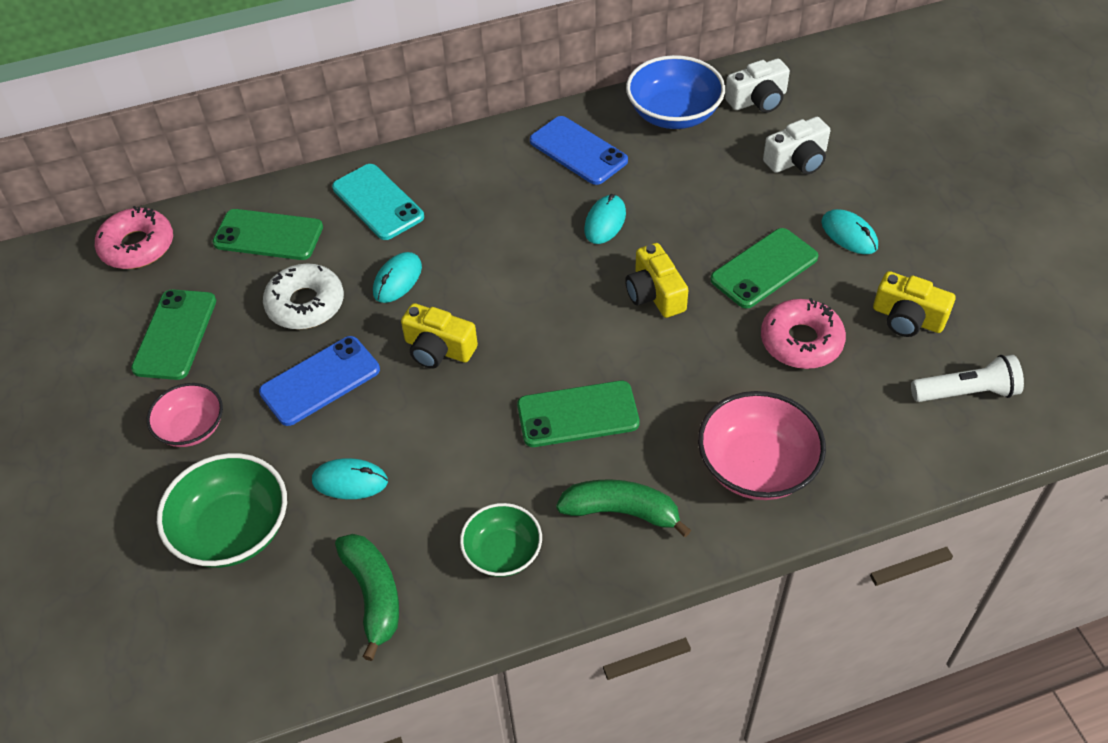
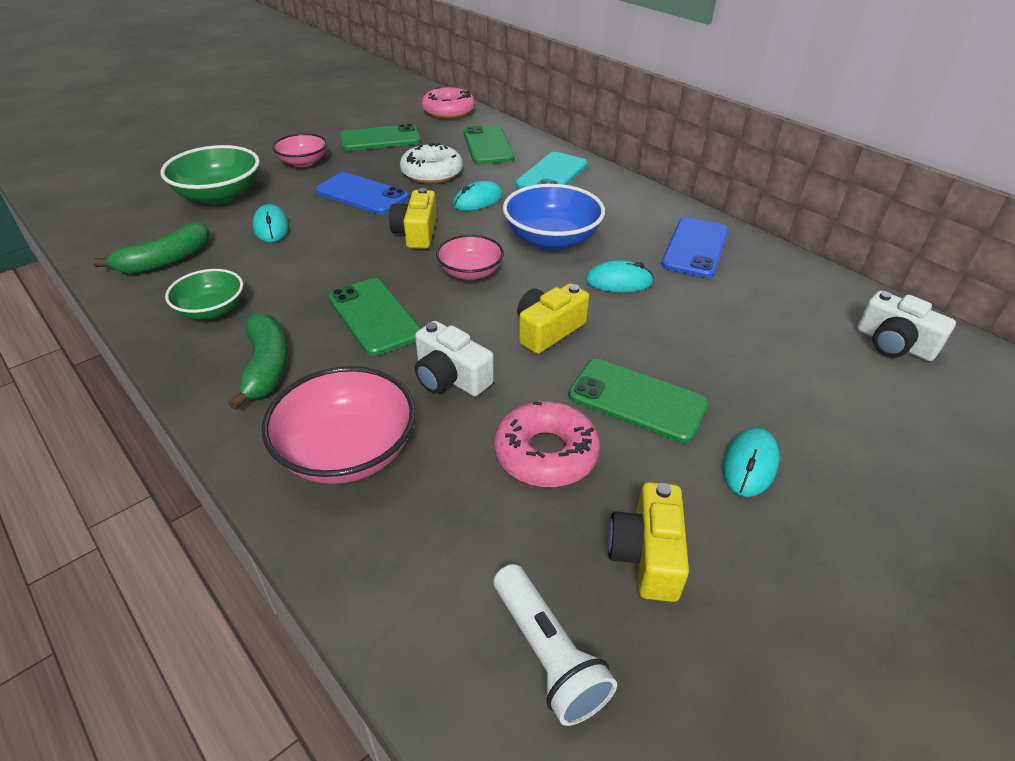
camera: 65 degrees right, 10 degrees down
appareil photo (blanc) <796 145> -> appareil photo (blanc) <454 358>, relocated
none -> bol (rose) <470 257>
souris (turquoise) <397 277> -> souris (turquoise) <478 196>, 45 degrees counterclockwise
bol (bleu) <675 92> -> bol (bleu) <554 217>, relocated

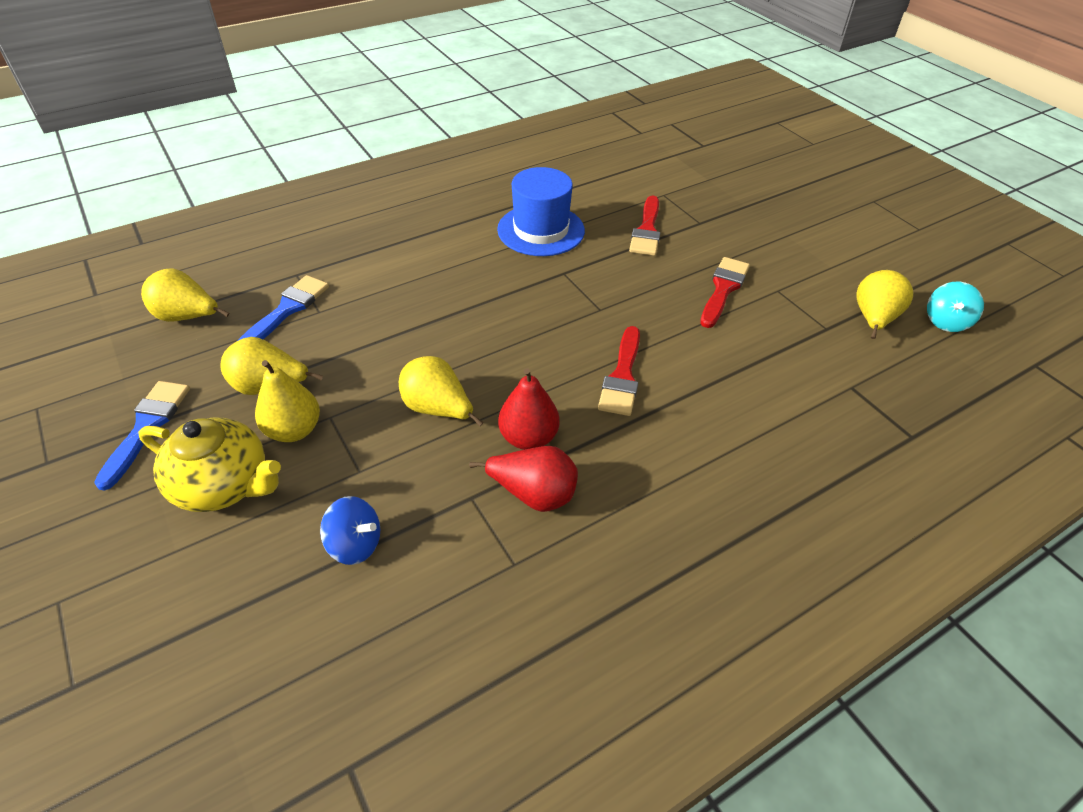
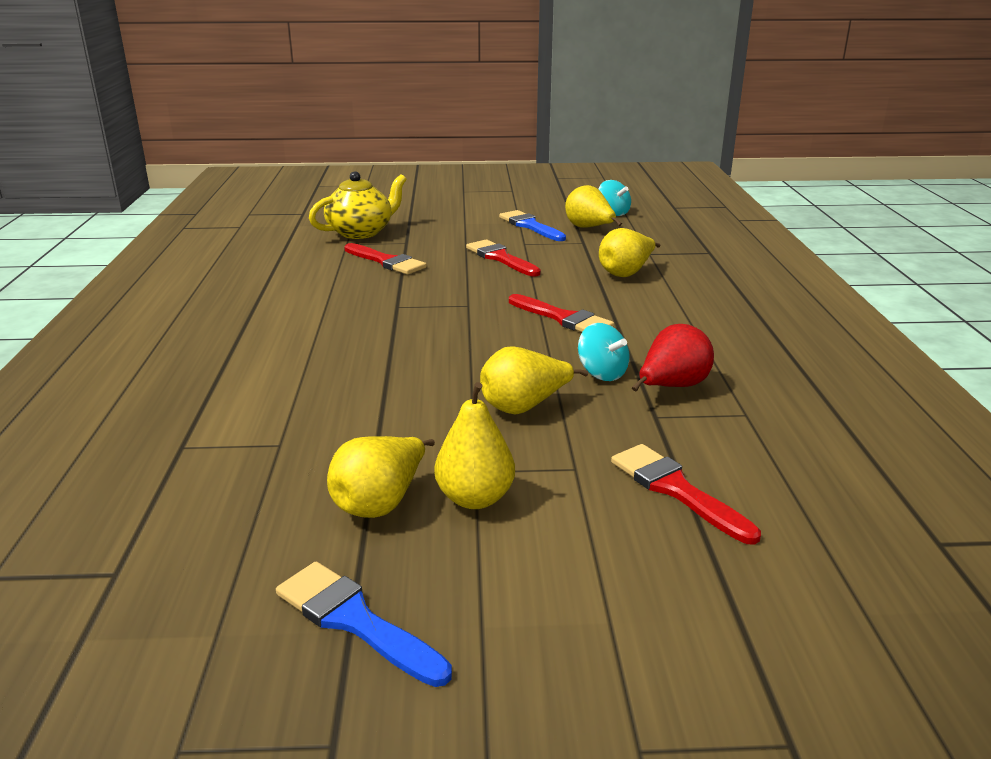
camera: 60 degrees left, 20 degrees down
théière (jaune) <209 464> -> théière (jaune) <358 205>, relocated
pinceau (bleu) <284 307> -> pinceau (bleu) <532 225>, relocated
poire (rouge) <529 409> -> toupie (turquoise) <604 352>
poire (jaune) <185 295> -> poire (jaune) <630 252>, relocated
toupie (bleu) <350 530> -> pinceau (rouge) <686 494>
chapeau (bleu) <541 211> -> none

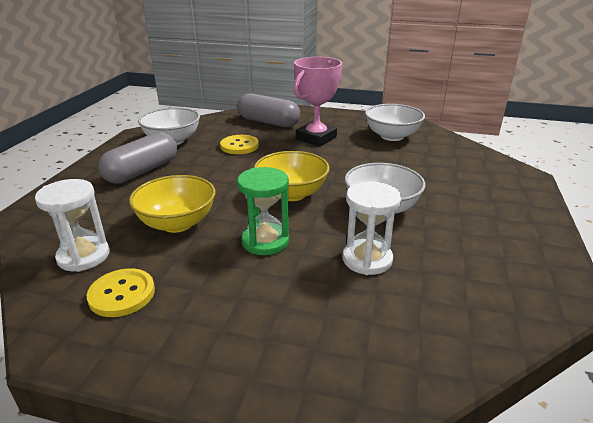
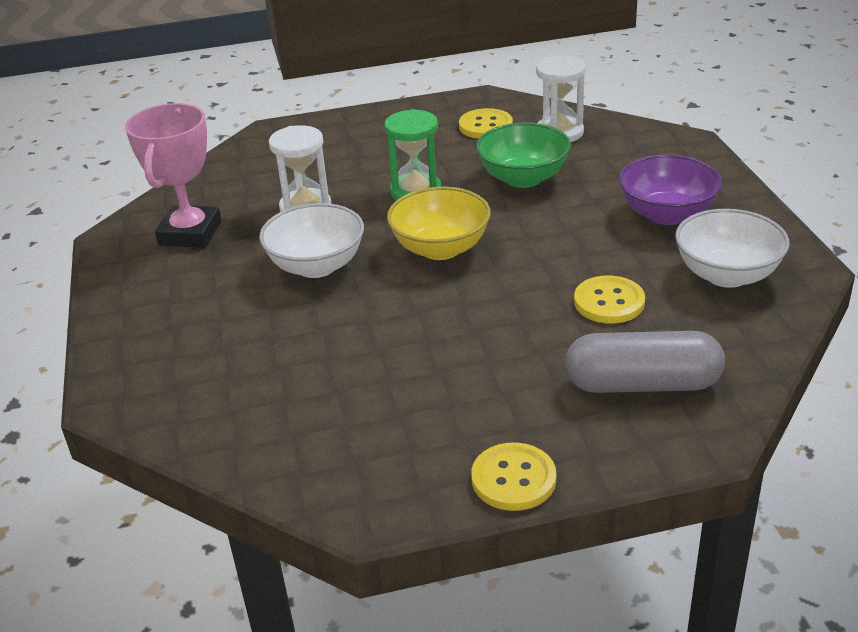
camera: 155 degrees right, 5 degrees up
trophée (rose) <318 102> -> trophée (rose) <173 175>, relocated
none -> bouton (jaune) <513 477>
bol (jaune) <172 204> -> bol (vert) <523 155>
gélule (gris) <137 158> -> bol (violet) <670 189>
bol (blanc) <395 122> -> none

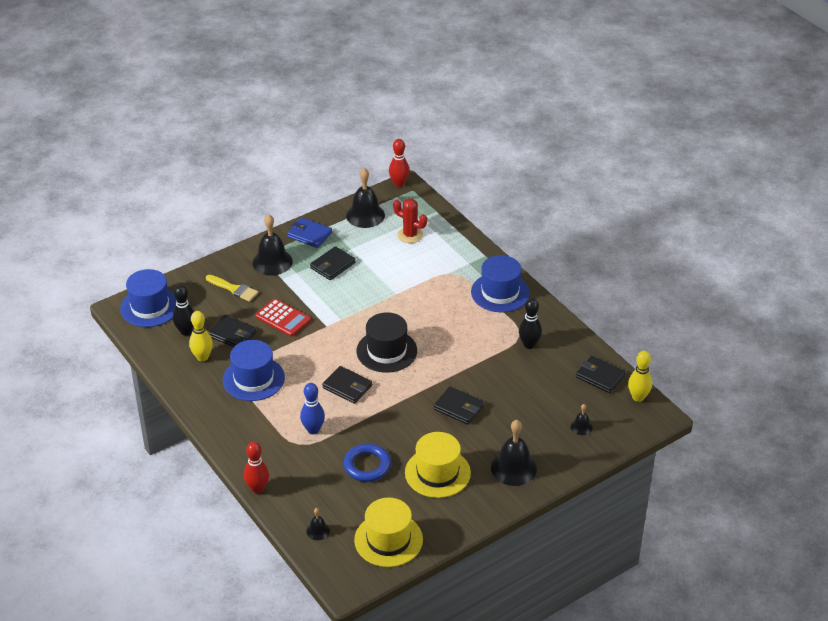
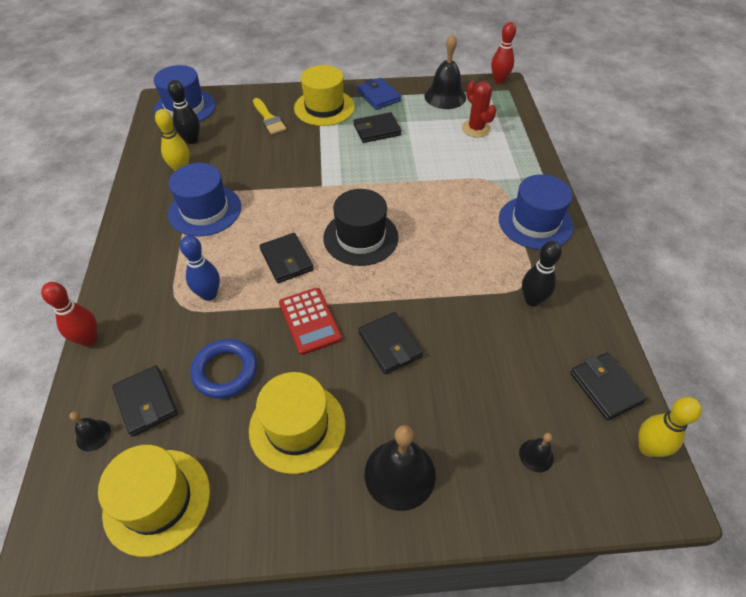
camera: 30 degrees right, 10 degrees up
portefeuille (noir) <232 331> -> portefeuille (noir) <145 401>, relocated
calculatrice (rouge) <283 318> -> calculatrice (rouge) <310 321>, relocated
cloche (noir) <272 245> -> chapeau (jaune) <324 95>

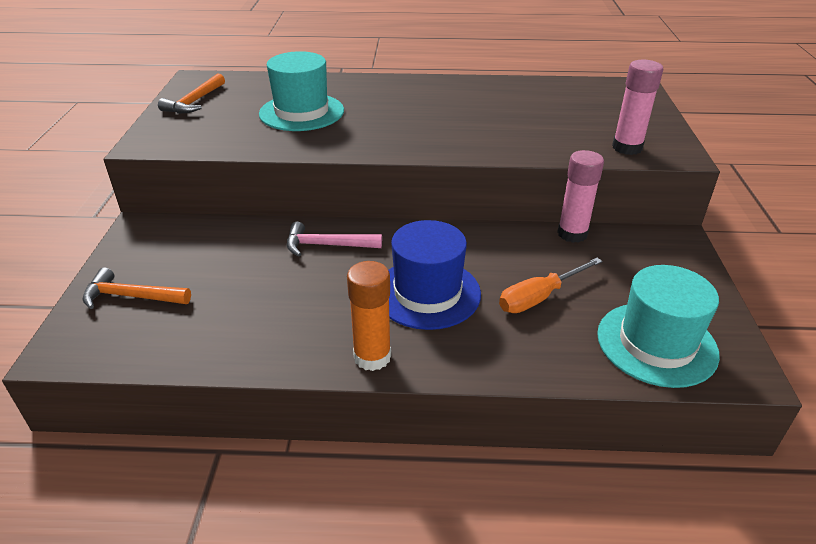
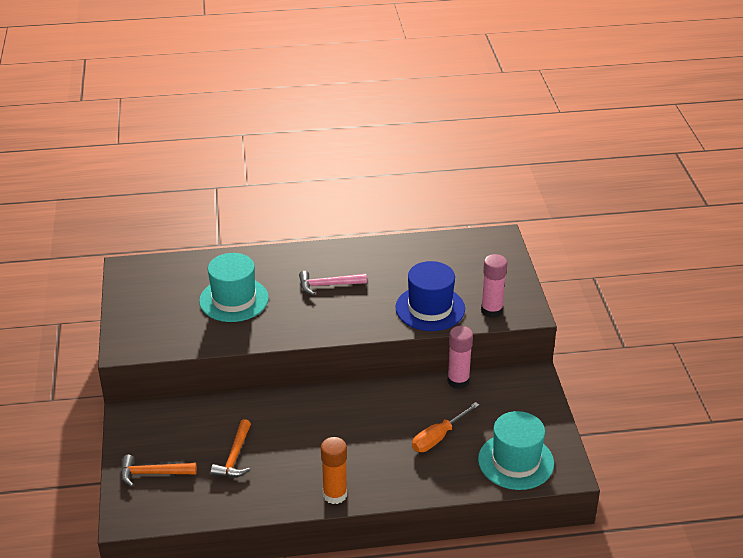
camera: 10 degrees left, 0 degrees up
marteau (orange) <191 93> -> marteau (orange) <231 448>, relocated
marteau (rose) <334 239> -> marteau (rose) <333 283>, relocated
chapeau (bleu) <435 275> -> chapeau (bleu) <430 296>, relocated

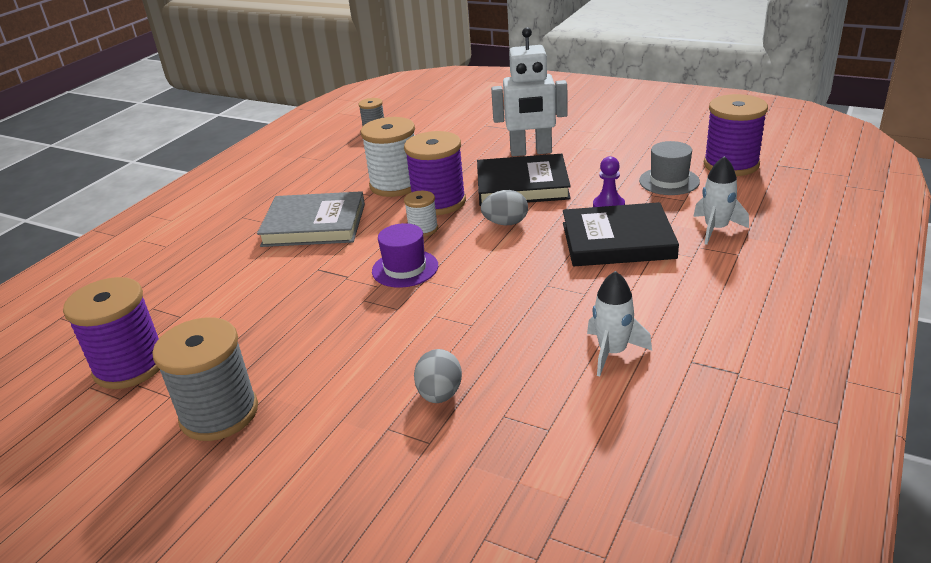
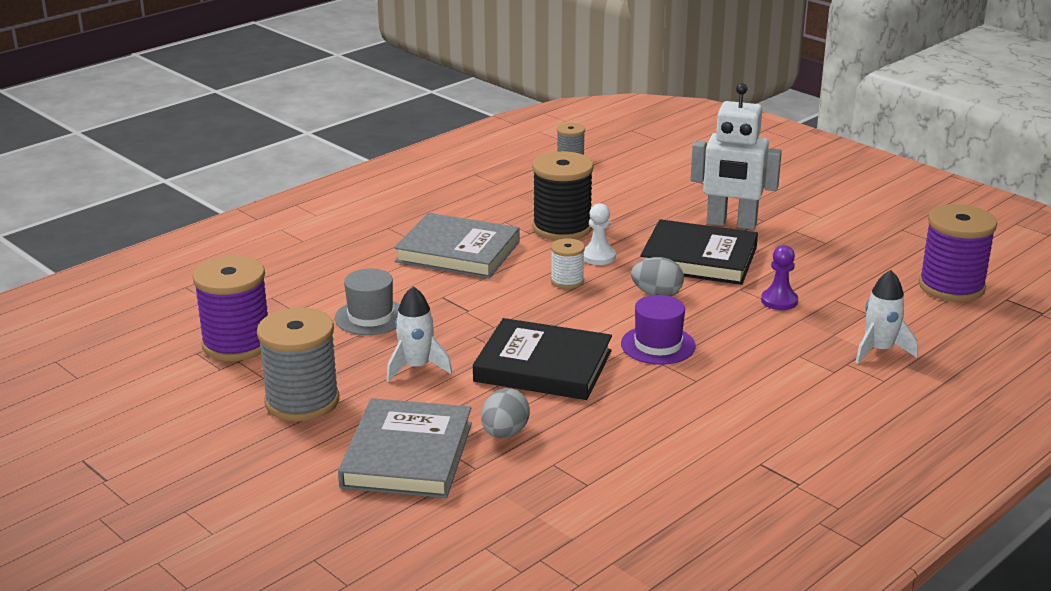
camera: 15 degrees right, 5 degrees down
chapeau (gris) <669 168> -> chapeau (gris) <367 302>, relocated
none -> livre (gris) <405 448>
fusée (blanc) <619 323> -> fusée (blanc) <419 334>, relocated
livre (noir) <621 234> -> livre (noir) <542 359>, relocated
bobine (blanc) <388 157> -> bobine (noir) <563 196>
bobine (violet) <435 173> -> pion (blanc) <600 234>
chapeau (violet) <405 255> -> chapeau (violet) <658 330>, relocated

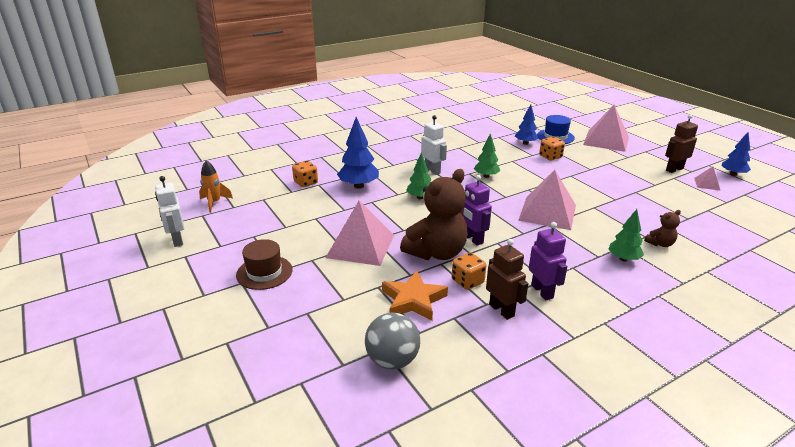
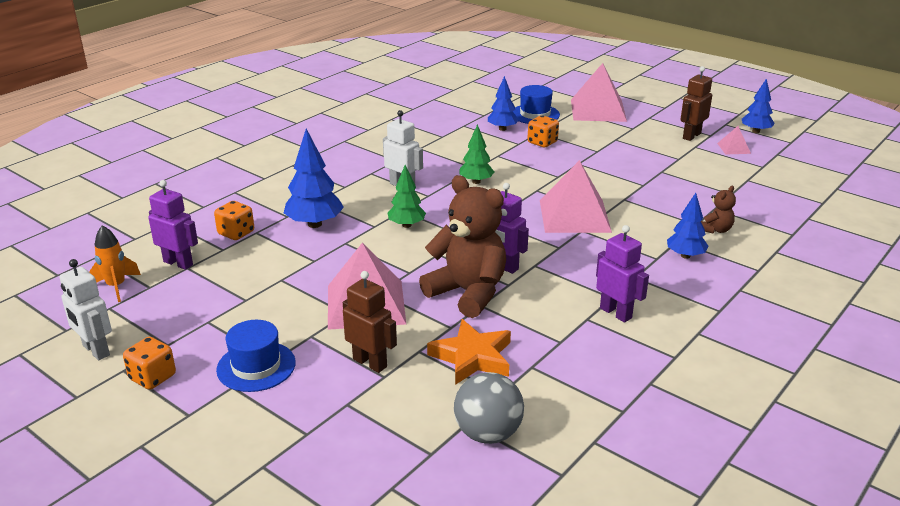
camera: 20 degrees left, 0 degrees up
dé (orange) <469 271> -> dé (orange) <149 363>, relocated
none -> robot (violet) <173 225>
chapeau (marron) <264 264> -> chapeau (bleu) <256 356>
robot (marron) <507 279> -> robot (marron) <370 322>, relocated
ours en peluche (marron) <434 214> -> ours en peluche (marron) <462 246>, 75 degrees counterclockwise
arbre (vert) <626 235> -> arbre (bleu) <688 226>

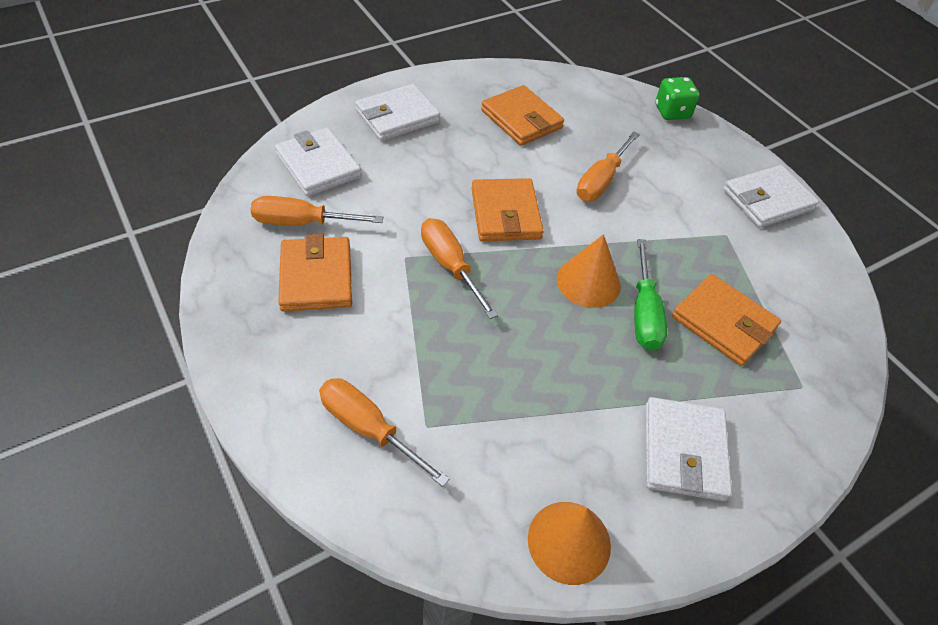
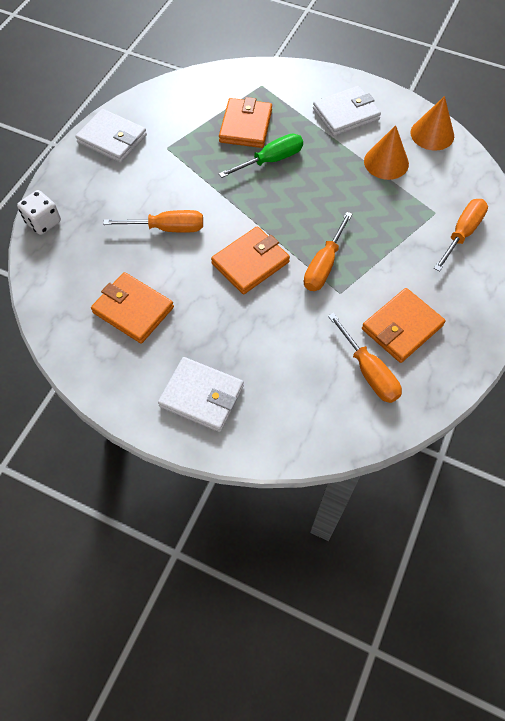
camera: 120 degrees left, 10 degrees up
dé (vert) <677 98> -> dé (blanc) <39 212>
portefeuille (orange) <522 115> -> portefeuille (orange) <132 308>, 75 degrees counterclockwise
cône (orange) <589 271> -> cône (orange) <386 152>, relocated
tournevis (orange) <384 432> -> tournevis (orange) <461 235>, 150 degrees counterclockwise
portefeuille (blanc) <318 161> -> none

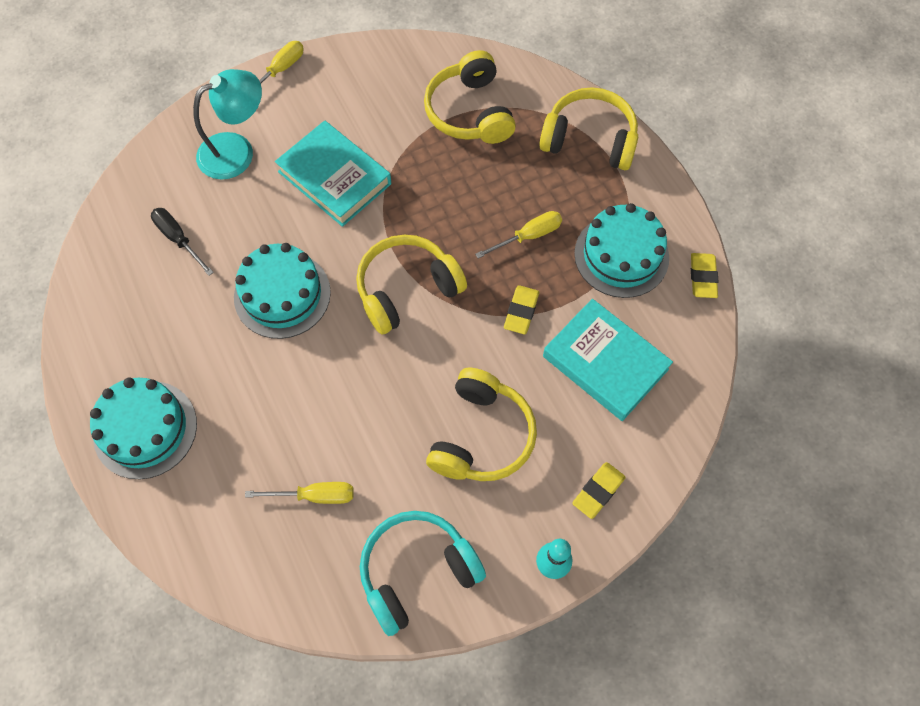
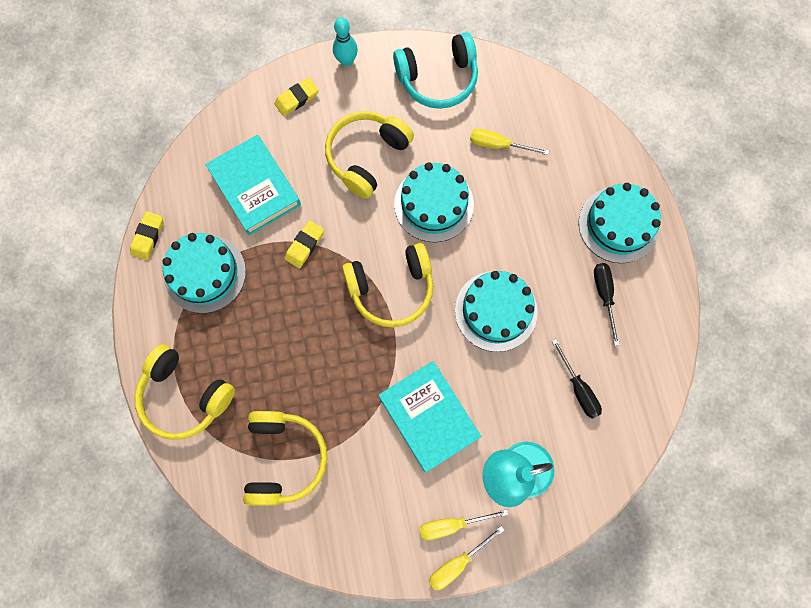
camera: 165 degrees left, 10 degrees up
none -> gâteau (turquoise) <434 202>
tournevis (jaune) <518 234> -> tournevis (jaune) <464 524>, relocated
none -> tournevis (noir) <607 304>

